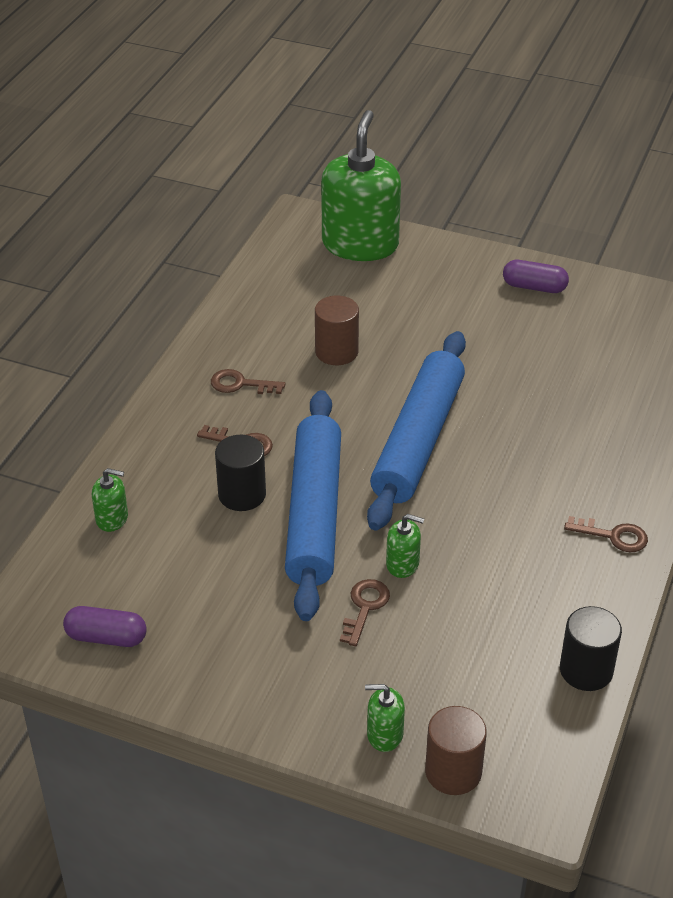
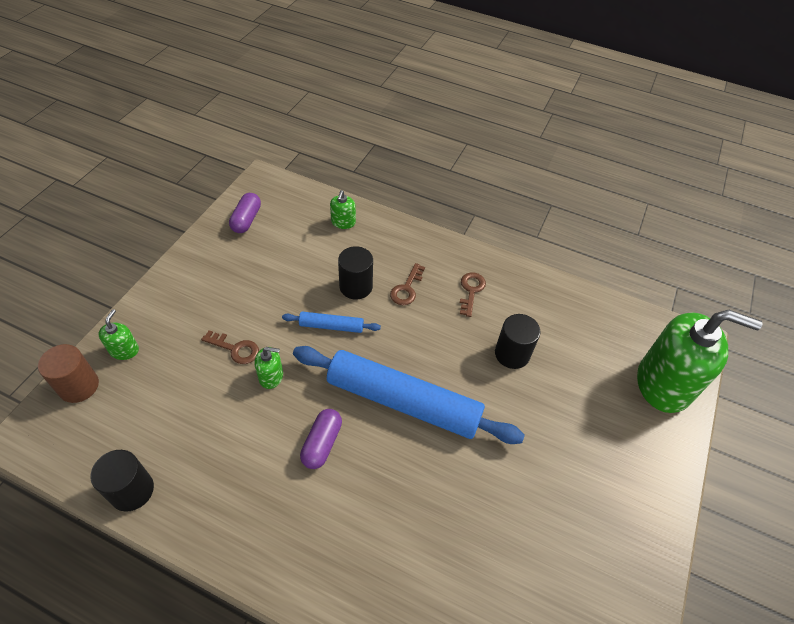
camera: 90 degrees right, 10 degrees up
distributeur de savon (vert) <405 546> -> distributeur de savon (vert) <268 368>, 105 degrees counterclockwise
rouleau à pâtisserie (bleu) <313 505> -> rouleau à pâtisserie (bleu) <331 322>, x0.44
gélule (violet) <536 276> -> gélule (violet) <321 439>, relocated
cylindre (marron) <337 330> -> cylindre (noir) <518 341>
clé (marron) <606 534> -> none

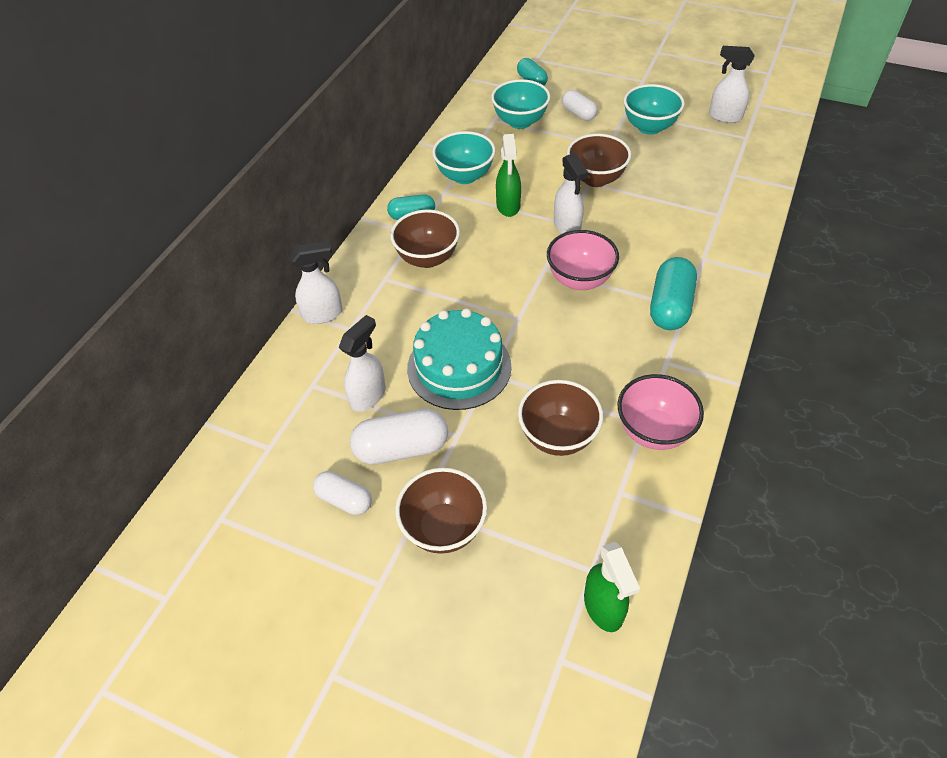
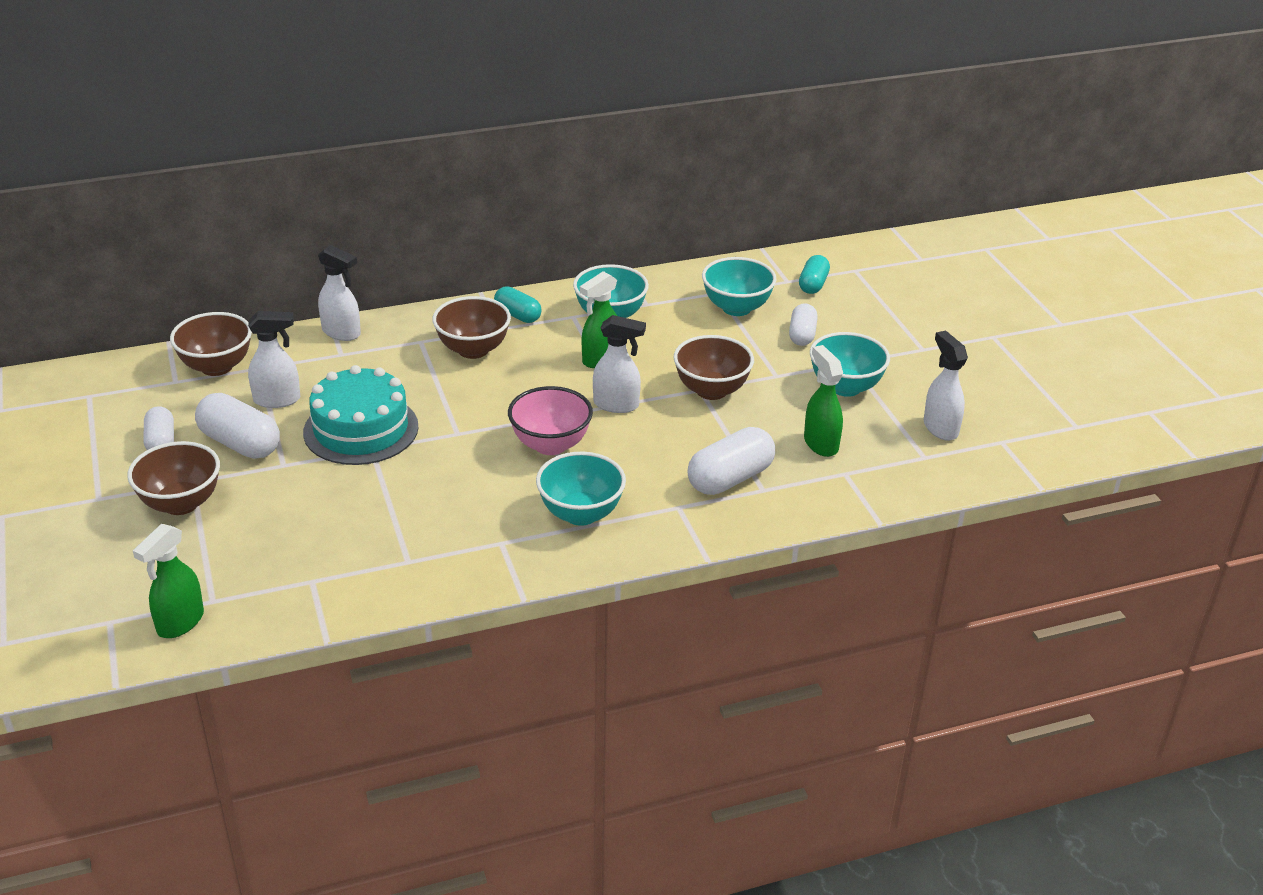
camera: 45 degrees right, 15 degrees down
bol (marron) <560 418> -> bol (marron) <211 344>, relocated
gélule (turquoise) <673 293> -> bol (turquoise) <581 489>
vaporisateur (blanc) <571 193> -> vaporisateur (blanc) <619 364>, 105 degrees counterclockwise
none -> gélule (blanc) <731 461>
none -> vaporisateur (vert) <823 401>
bol (rose) <660 412> -> none

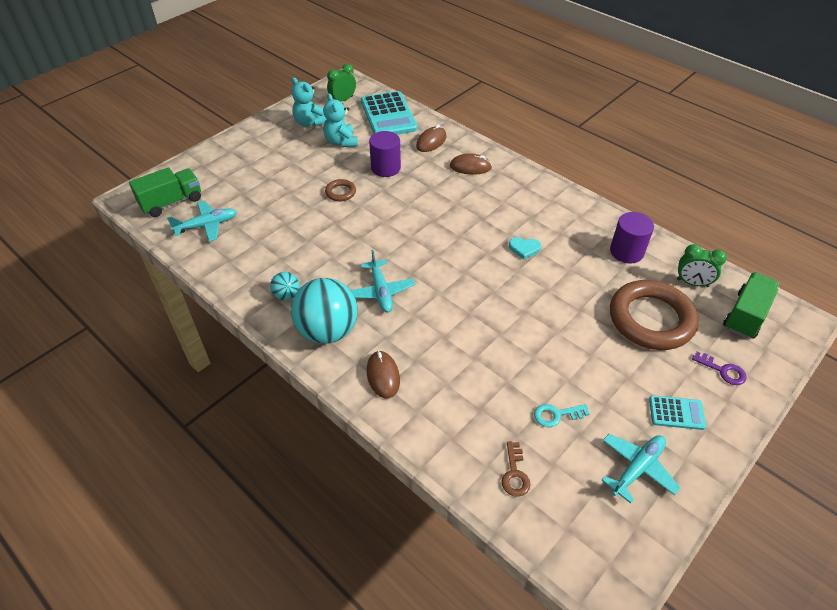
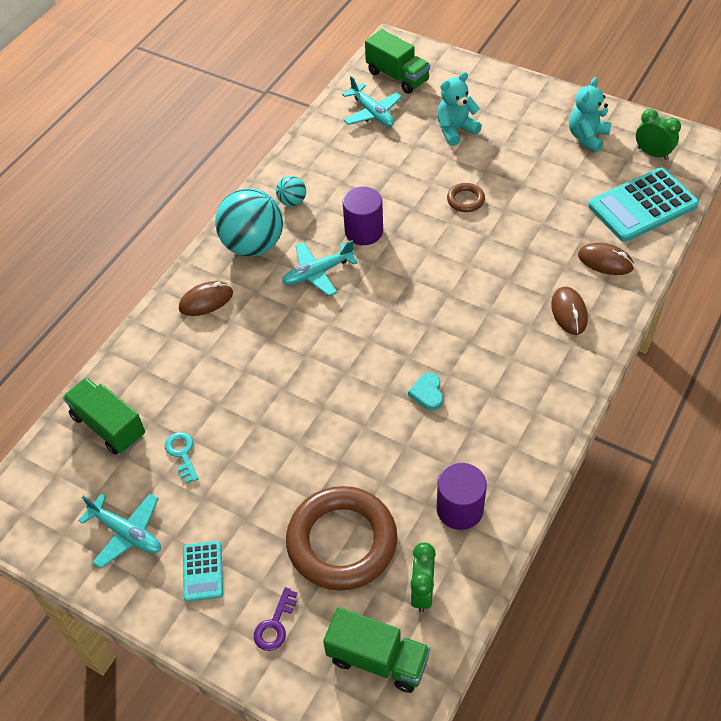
camera: 80 degrees right, 5 degrees up
clé (marron) <516 469> -> camion (vert) <104 416>
cylindre (violet) <385 154> -> cylindre (violet) <363 216>, relocated
ours en peluche (turquoise) <340 120> -> ours en peluche (turquoise) <459 109>, relocated

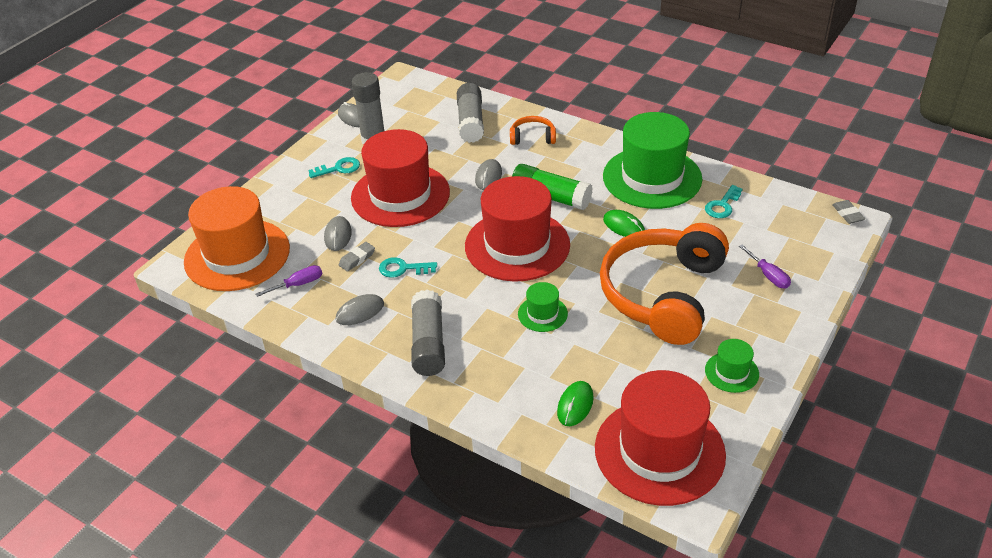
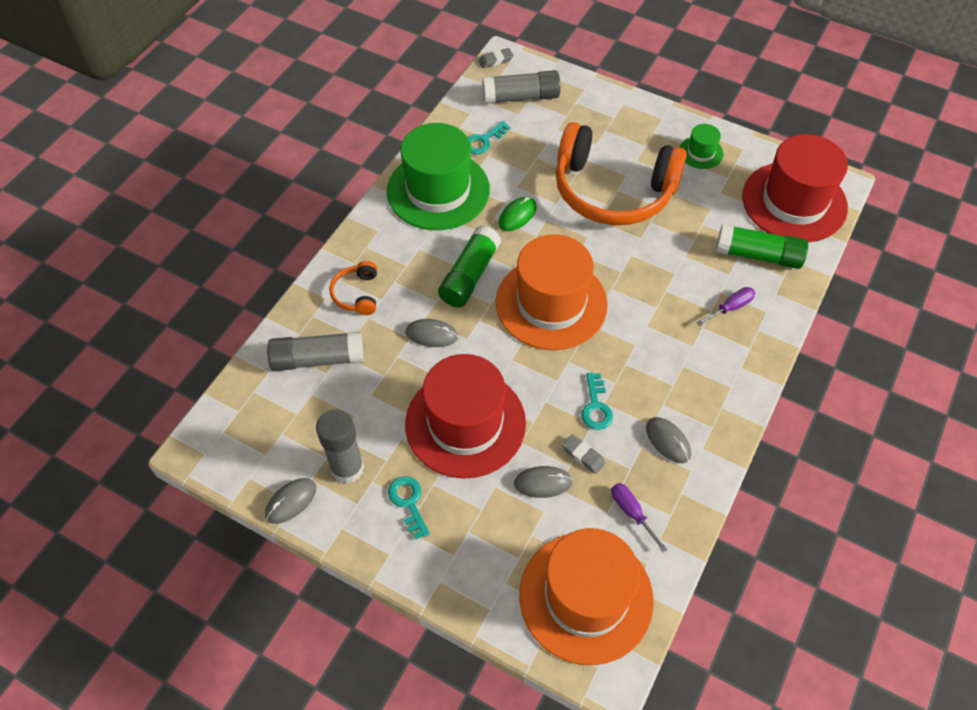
camera: 95 degrees left, 15 degrees up
clé (turquoise) <723 201> -> clé (turquoise) <488 137>, 105 degrees clockwise
bâton de colle (gris) <428 333> -> bâton de colle (gris) <521 87>, relocated
chapeau (rouge) <517 229> -> chapeau (orange) <552 292>
tournevis (violet) <765 266> -> tournevis (violet) <725 306>, relocated
souris (vert) <575 403> -> bâton de colle (vert) <762 246>
chapeau (vert) <543 307> -> none

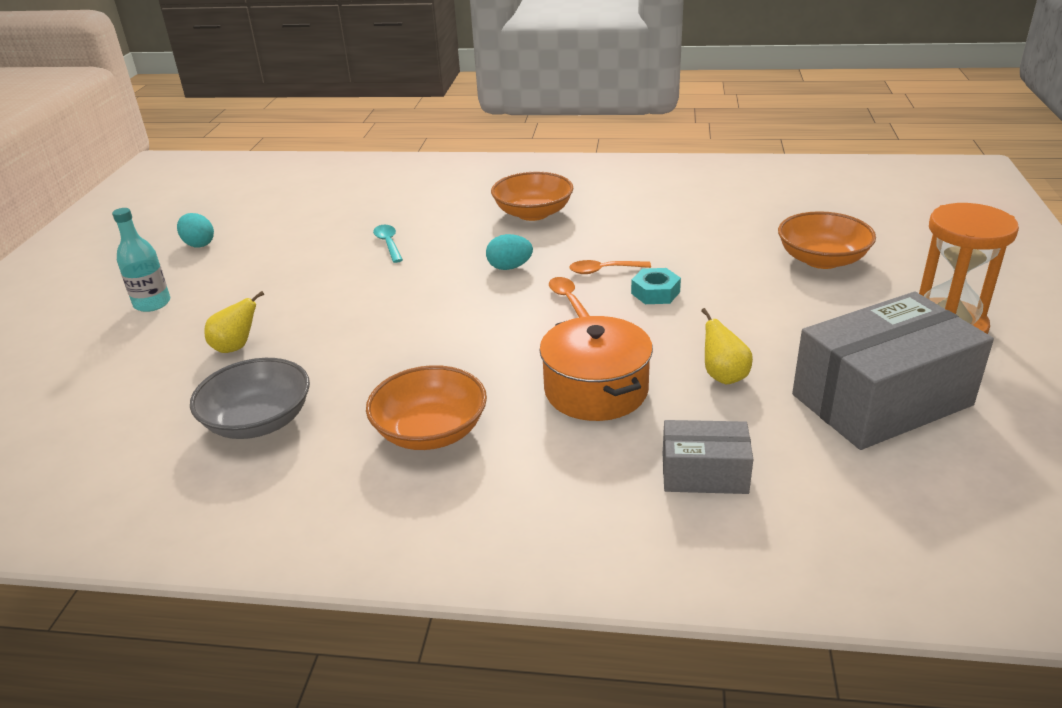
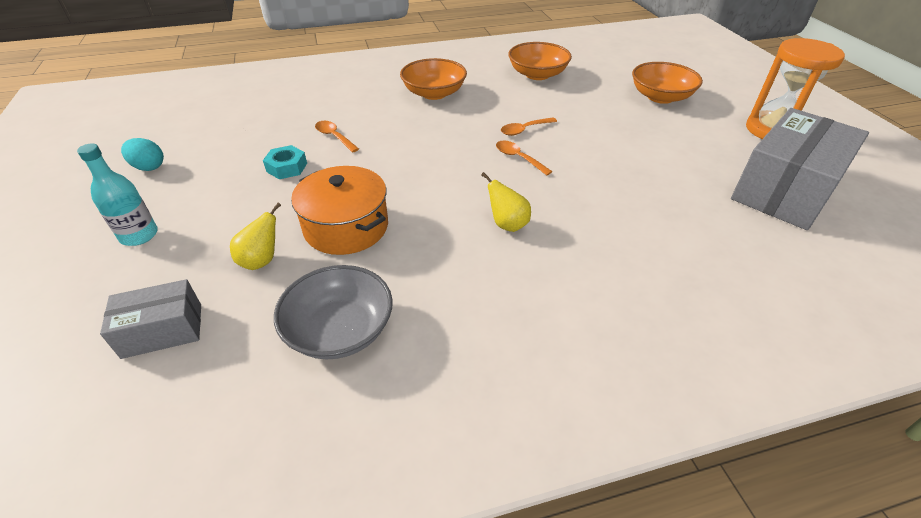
camera: 25 degrees left, 10 degrees up
boîte (gris) <708 457> -> boîte (gris) <150 319>, relocated
écrou (turquoise) <656 286> -> écrou (turquoise) <285 162>, relocated
marmite (orange) <596 368> -> marmite (orange) <339 210>, relocated
cuillère (turquoise) <388 244> -> cuillère (orange) <337 137>
poire (jaune) <727 346> -> poire (jaune) <506 202>, relocated
bol (orange) <426 407> -> bol (orange) <540 61>, relocated
œuf (turquoise) <509 252> -> none

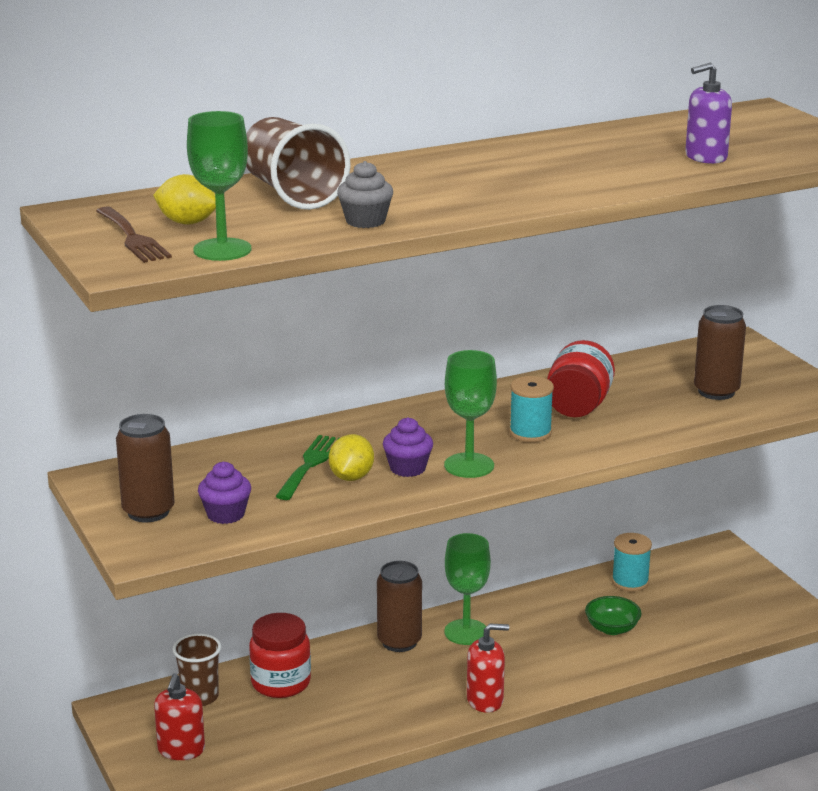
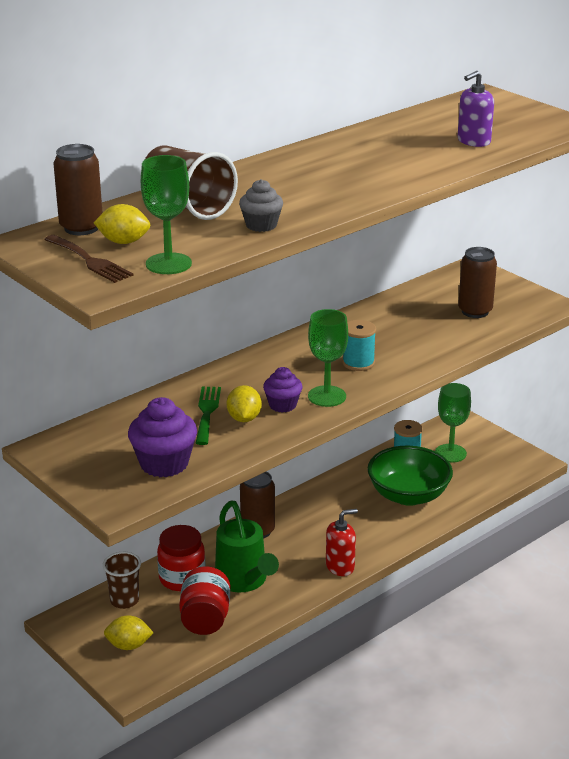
camera: 15 degrees left, 5 degrees up
canette (marron) <145 468> -> canette (marron) <78 189>, relocated
distributeur de savon (rouge) <179 716> -> citron (jaune) <129 632>
muffin (violet) <224 493> -> muffin (violet) <162 437>, x1.64
bocal (rouge) <581 378> -> bocal (rouge) <204 600>, relocated
none -> arrosoir (vert) <247 547>
bol (vert) <613 615> -> bol (vert) <410 476>, x2.01
verre à pied (vert) <467 589> -> verre à pied (vert) <453 422>, relocated

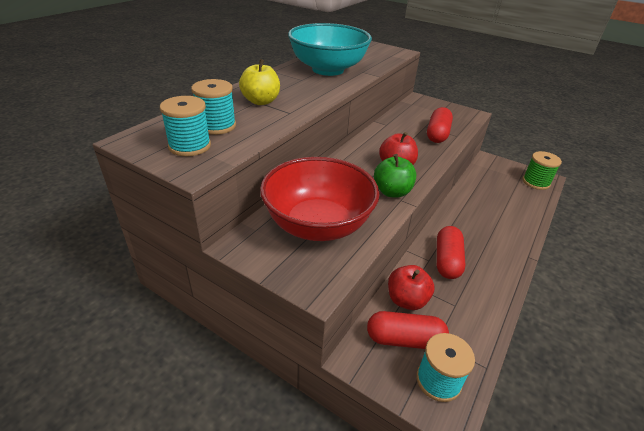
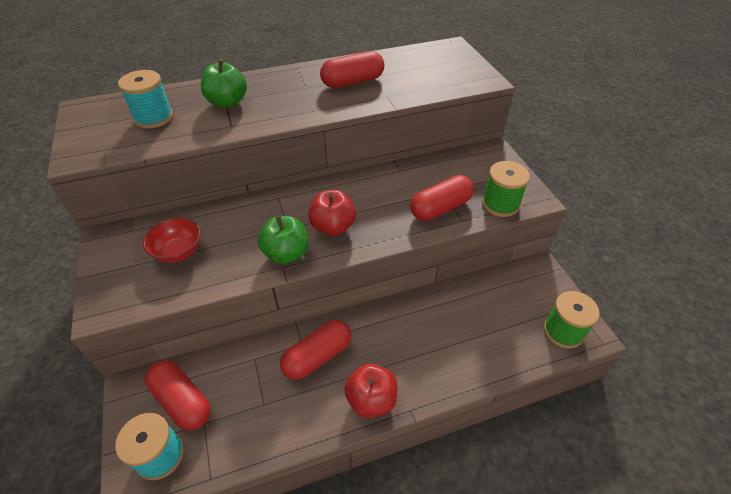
camera: 40 degrees right, 10 degrees up
bol (rouge) <320 199> -> bol (rouge) <172 240>, x0.47
pomme (jaune) <259 82> -> pomme (vert) <224 83>
bol (turquoise) <330 49> -> gélule (rouge) <352 69>
pomme (rouge) <411 287> -> pomme (rouge) <370 390>, relocated
none -> bobine (vert) <506 189>
bobine (turquoise) <185 126> -> none

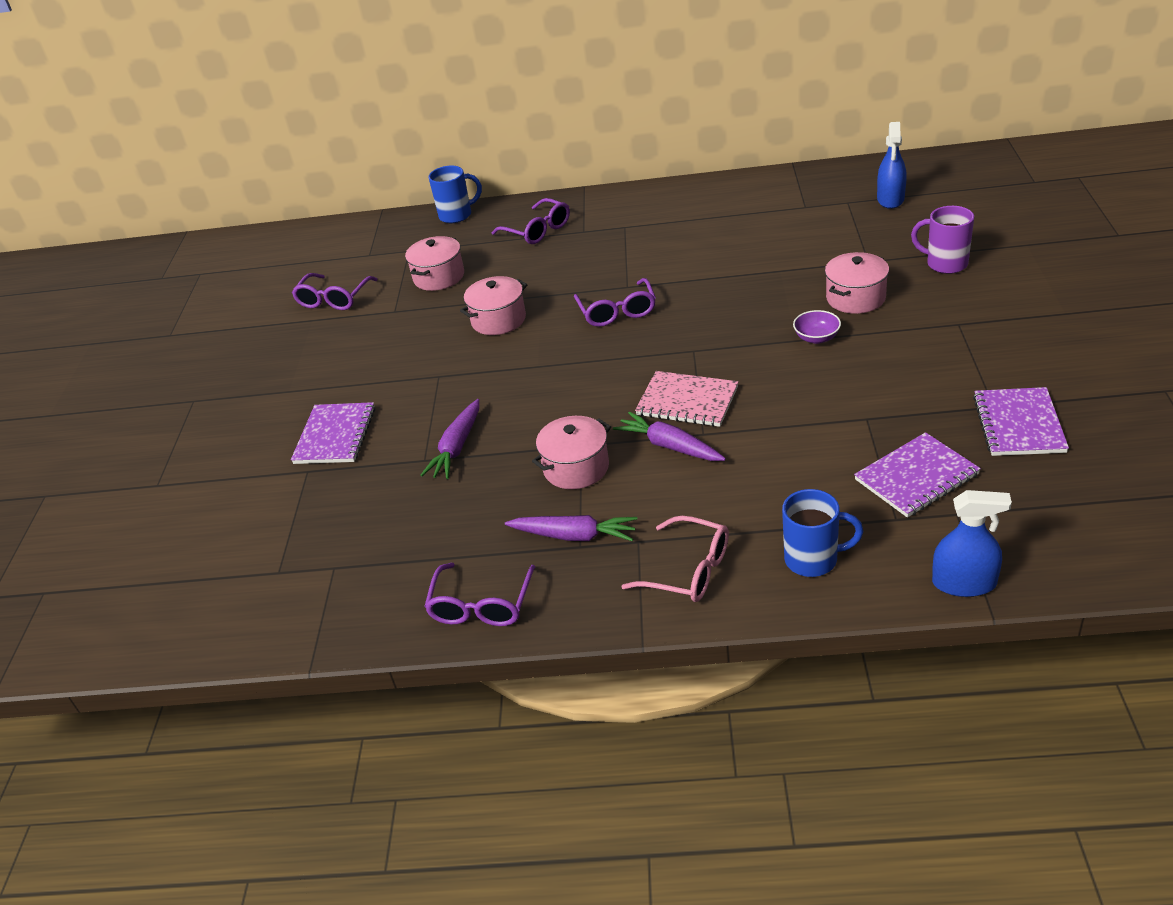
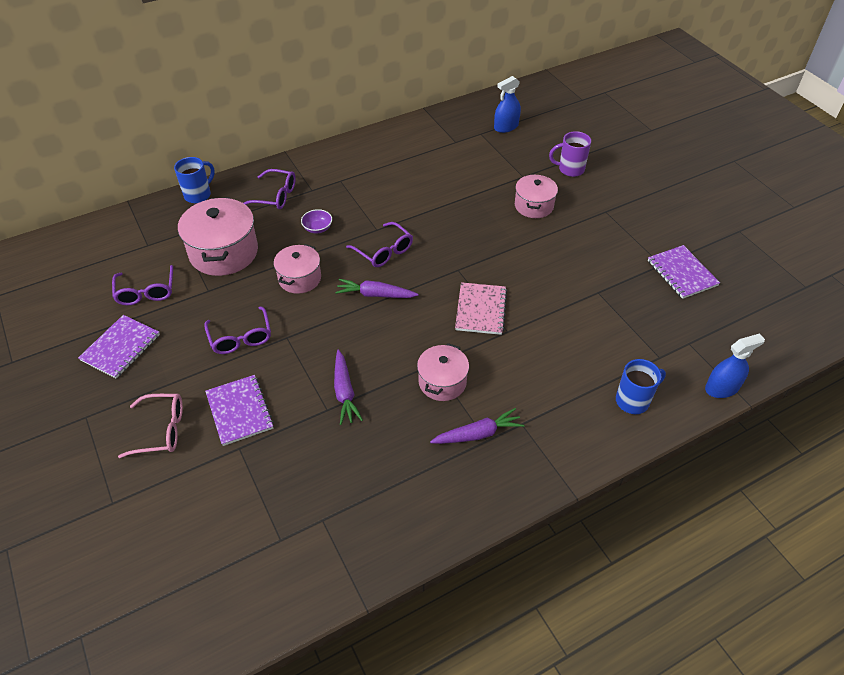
camera: 35 degrees left, 10 degrees up
carnet (violet) <917 475> -> carnet (violet) <119 347>, relocated
lunettes (rose) <675 559> -> lunettes (rose) <150 426>, relocated
marmite (rose) <434 263> -> marmite (rose) <218 236>, x1.65
lunettes (violet) <479 594> -> lunettes (violet) <237 330>, relocated
bol (violet) <817 327> -> bol (violet) <316 221>, relocated
carotte (violet) <669 436> -> carotte (violet) <377 288>, relocated
carnet (rose) <686 399> -> carnet (rose) <481 308>, 75 degrees counterclockwise
vaporisateur (bleu) <892 165> -> vaporisateur (bleu) <507 104>, 75 degrees clockwise

